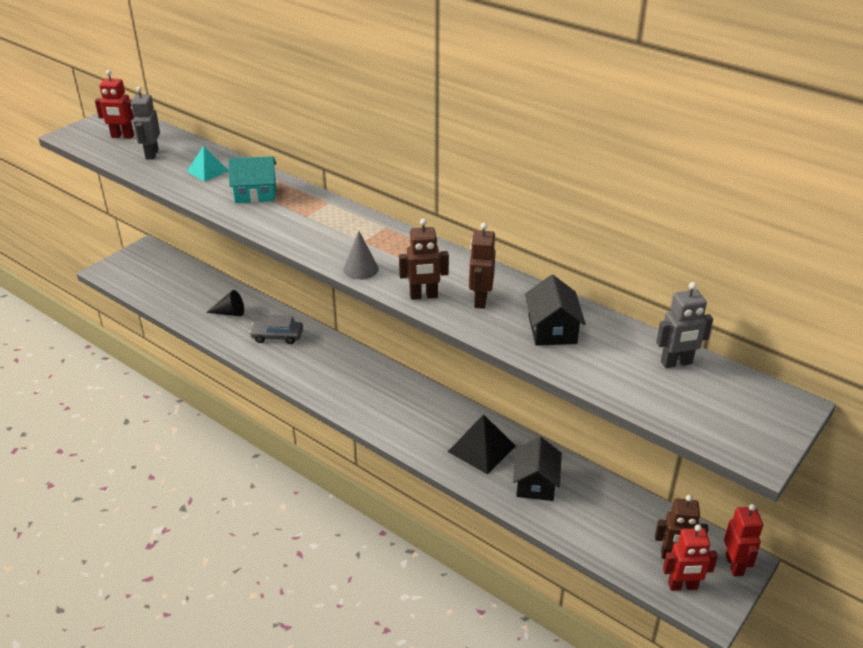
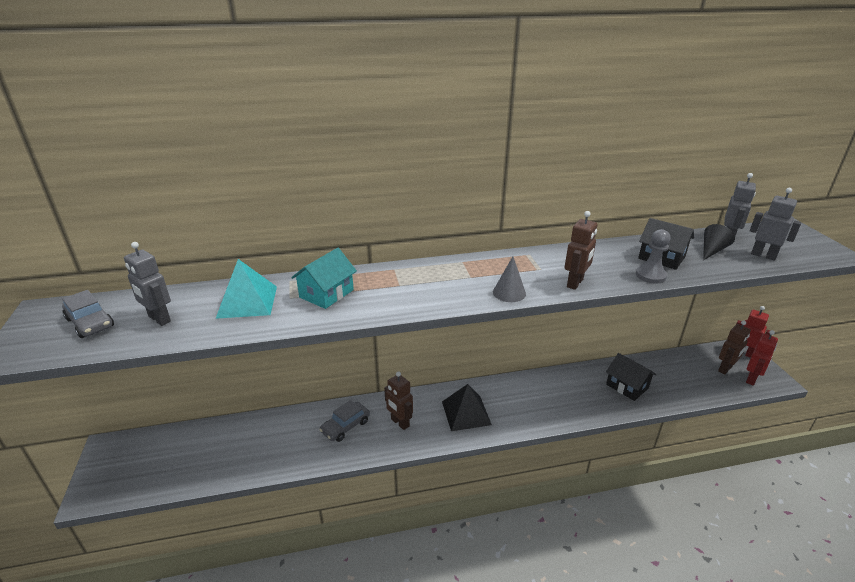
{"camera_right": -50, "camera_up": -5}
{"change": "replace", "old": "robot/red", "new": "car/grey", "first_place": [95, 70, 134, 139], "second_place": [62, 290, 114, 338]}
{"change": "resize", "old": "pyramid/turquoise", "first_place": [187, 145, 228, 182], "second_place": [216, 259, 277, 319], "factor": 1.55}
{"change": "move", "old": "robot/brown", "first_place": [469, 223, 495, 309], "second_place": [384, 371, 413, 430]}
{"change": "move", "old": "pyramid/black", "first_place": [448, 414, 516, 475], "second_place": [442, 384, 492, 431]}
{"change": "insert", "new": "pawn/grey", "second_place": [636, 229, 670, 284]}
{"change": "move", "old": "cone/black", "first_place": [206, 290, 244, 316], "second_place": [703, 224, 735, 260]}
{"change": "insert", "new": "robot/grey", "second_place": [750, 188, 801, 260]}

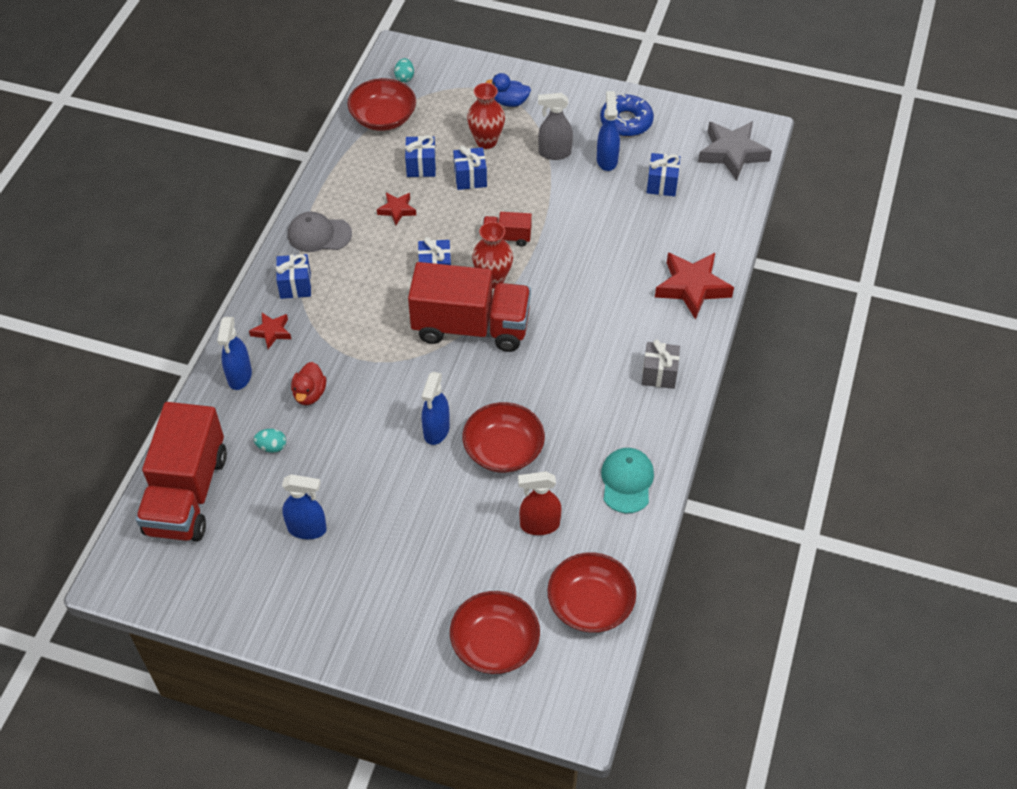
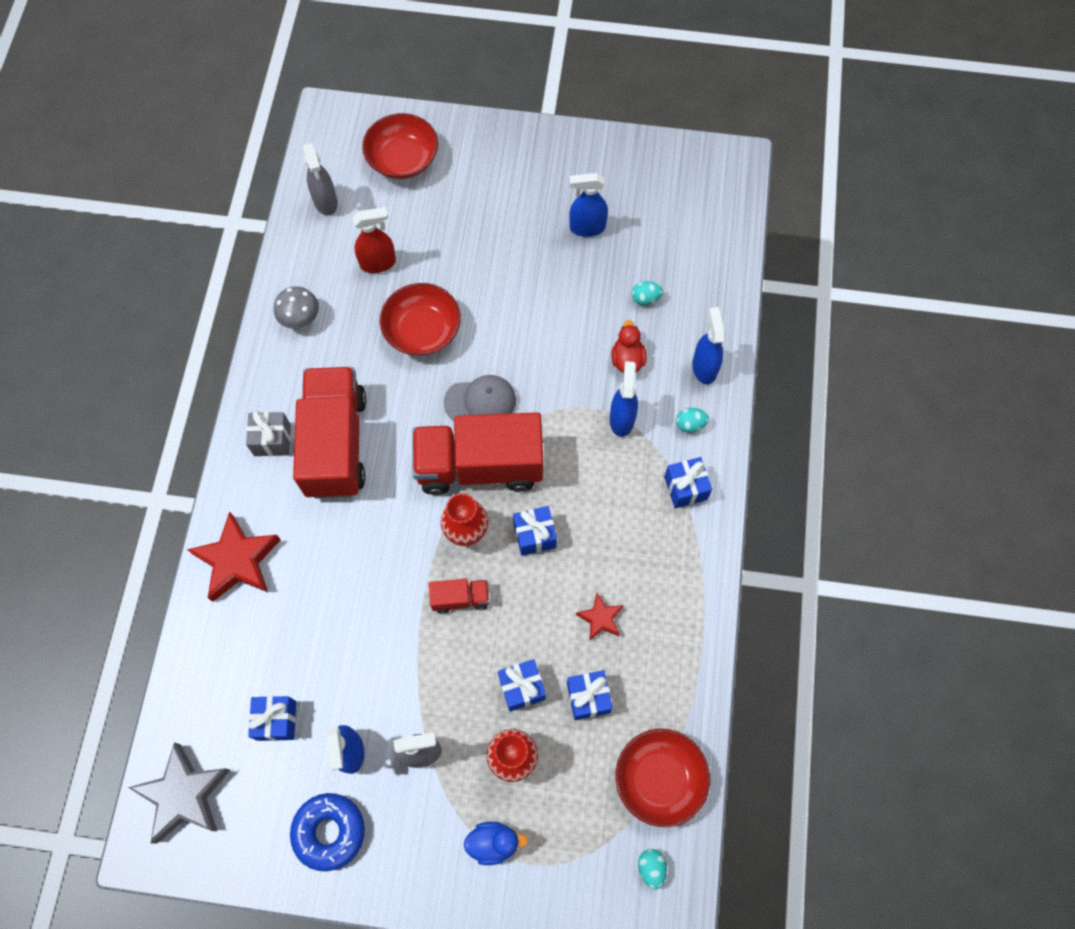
{"camera_right": 170, "camera_up": 15}
{"change": "replace", "old": "cap/turquoise", "new": "mushroom/grey", "first_place": [601, 448, 654, 513], "second_place": [274, 286, 319, 329]}
{"change": "move", "old": "truck/red", "first_place": [136, 402, 227, 541], "second_place": [293, 367, 366, 499]}
{"change": "replace", "old": "bowl/red", "new": "spray bottle/grey", "first_place": [547, 552, 636, 633], "second_place": [303, 142, 338, 215]}
{"change": "move", "old": "cap/grey", "first_place": [288, 212, 352, 252], "second_place": [444, 375, 516, 421]}
{"change": "move", "old": "spray bottle/blue", "first_place": [422, 372, 450, 445], "second_place": [610, 361, 638, 437]}
{"change": "replace", "old": "star/red", "new": "egg/turquoise", "first_place": [249, 313, 291, 349], "second_place": [676, 408, 709, 433]}

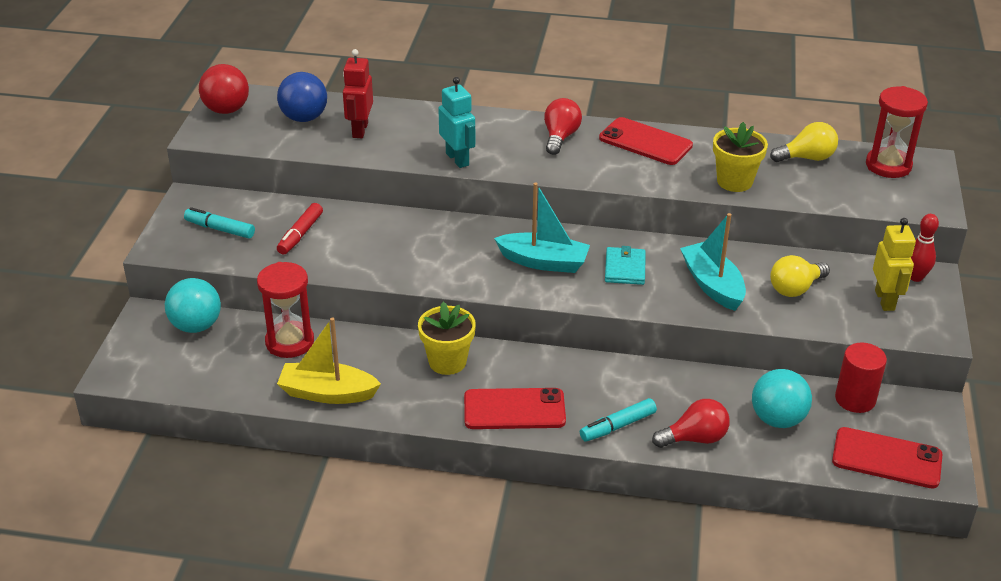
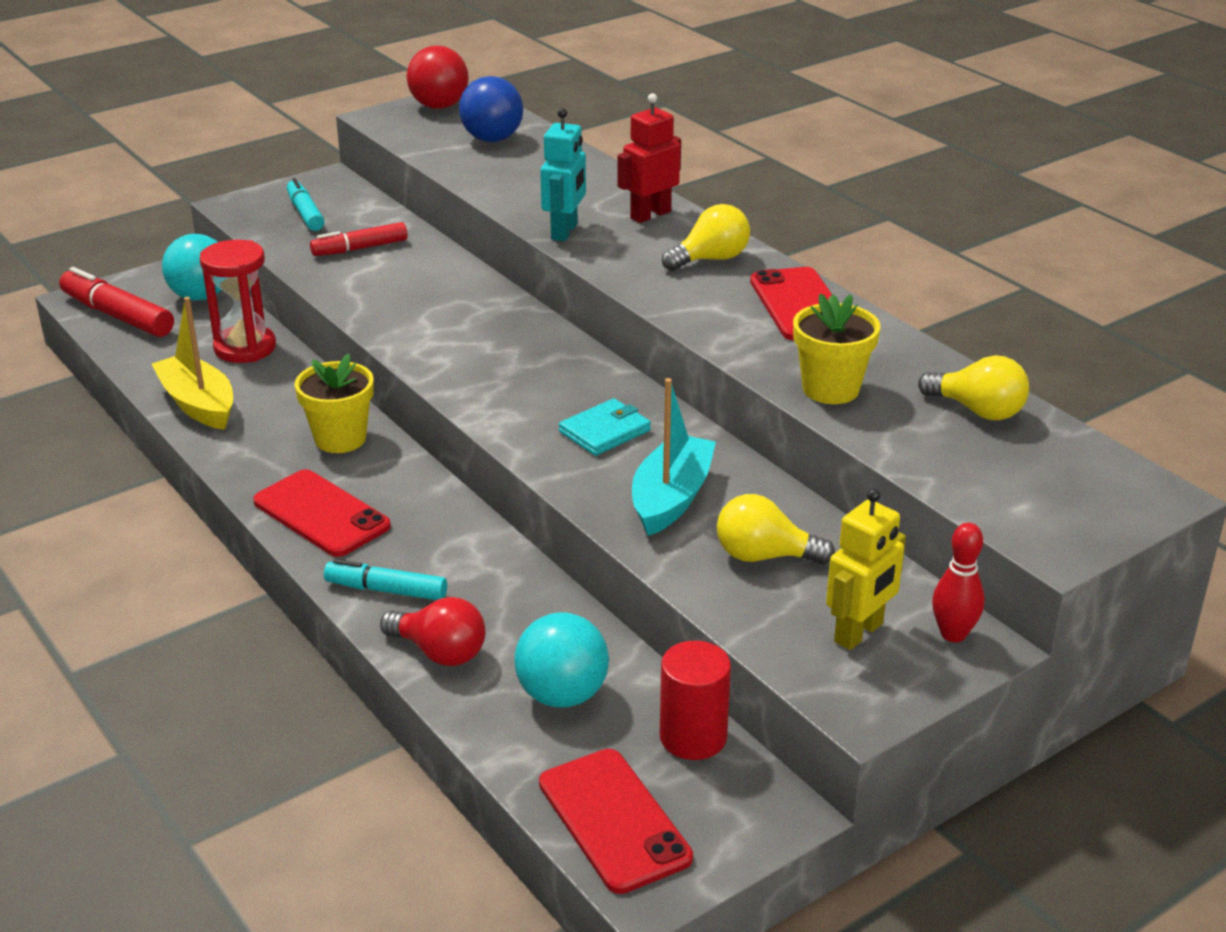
{"camera_right": 45, "camera_up": -5}
{"change": "insert", "new": "marker/red", "second_place": [59, 267, 174, 337]}
{"change": "move", "old": "robot/red", "first_place": [343, 49, 373, 138], "second_place": [617, 93, 681, 223]}
{"change": "recolor", "old": "light bulb/red", "new": "light bulb/yellow", "first_place": [544, 98, 582, 155], "second_place": [662, 204, 750, 271]}
{"change": "delete", "old": "boat/turquoise", "first_place": [494, 183, 590, 273]}
{"change": "delete", "old": "hourglass/red", "first_place": [866, 86, 928, 178]}

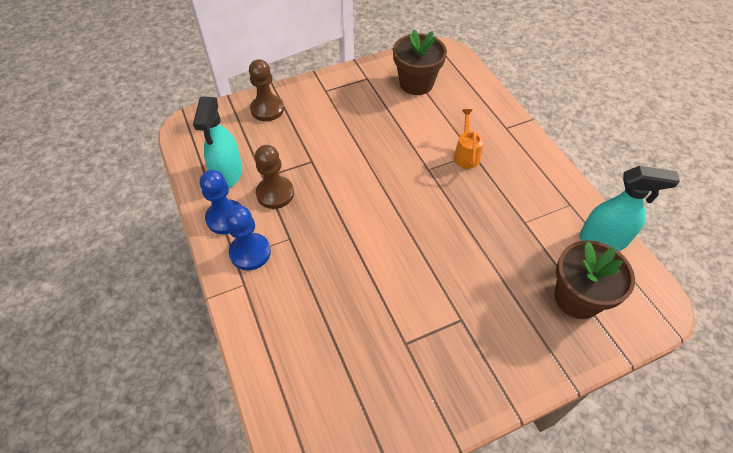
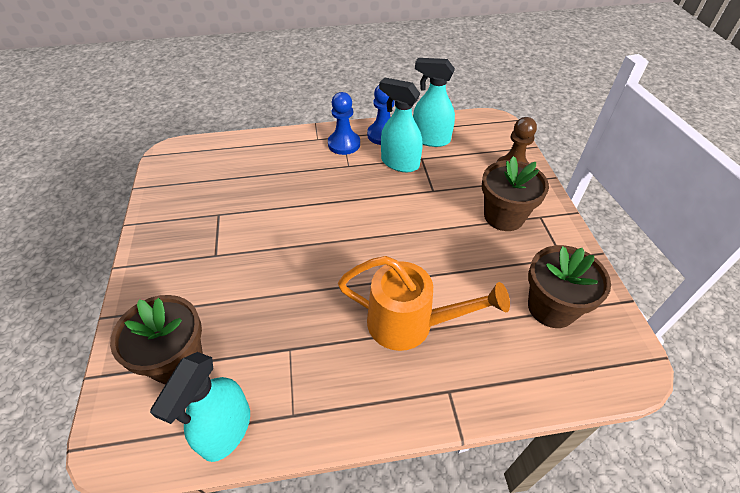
{"camera_right": 105, "camera_up": -5}
{"change": "resize", "old": "watering can/orange", "first_place": [454, 109, 483, 169], "second_place": [338, 256, 510, 351], "factor": 1.88}
{"change": "replace", "old": "pawn/brown", "new": "spray bottle/turquoise", "first_place": [255, 145, 294, 209], "second_place": [379, 77, 423, 172]}
{"change": "insert", "new": "flower pot/brown", "second_place": [482, 156, 549, 231]}

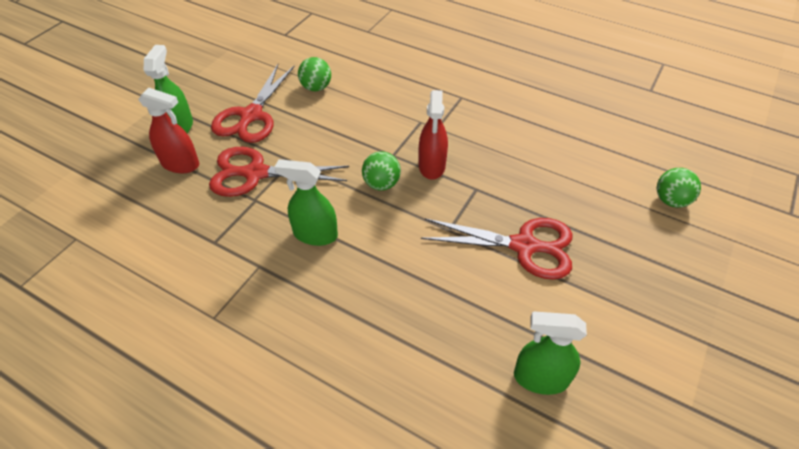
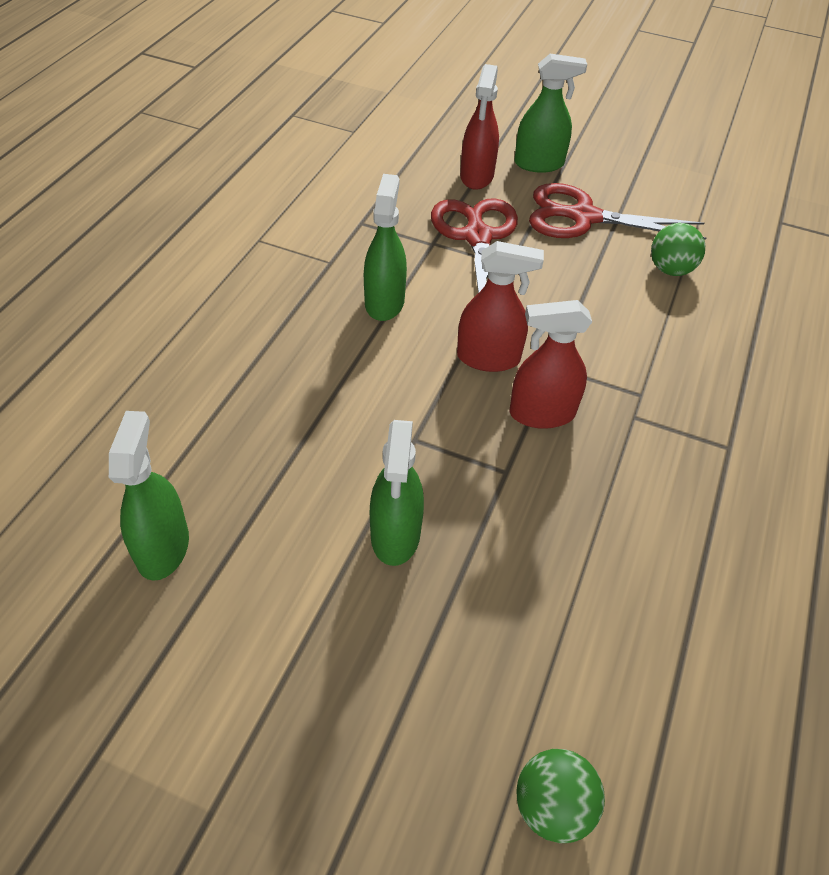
{"camera_right": 80, "camera_up": 0}
{"change": "replace", "old": "scissors/red", "new": "spray bottle/green", "first_place": [421, 218, 573, 280], "second_place": [370, 420, 424, 566]}
{"change": "replace", "old": "ball/green", "new": "spray bottle/red", "first_place": [362, 151, 401, 190], "second_place": [457, 241, 544, 372]}

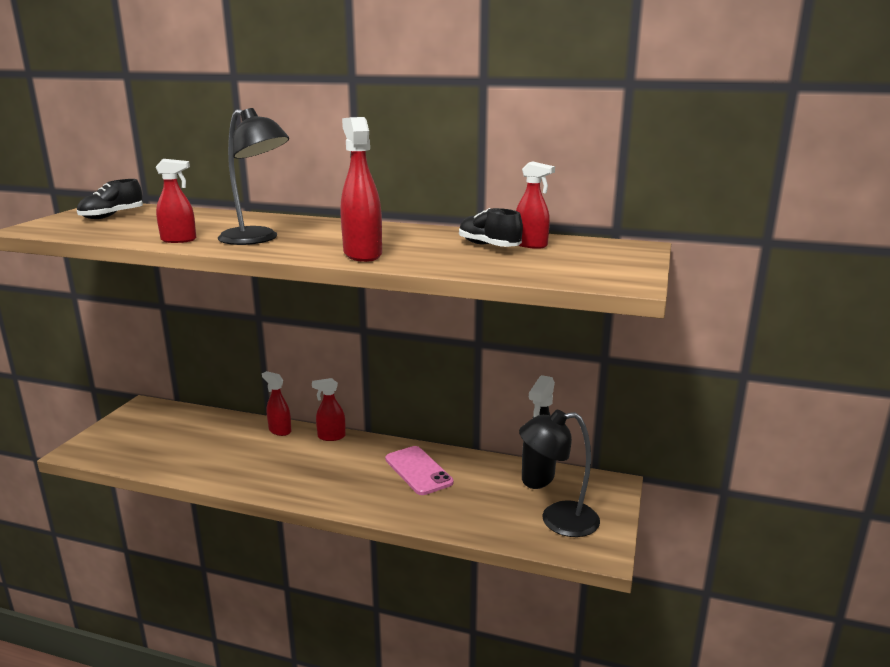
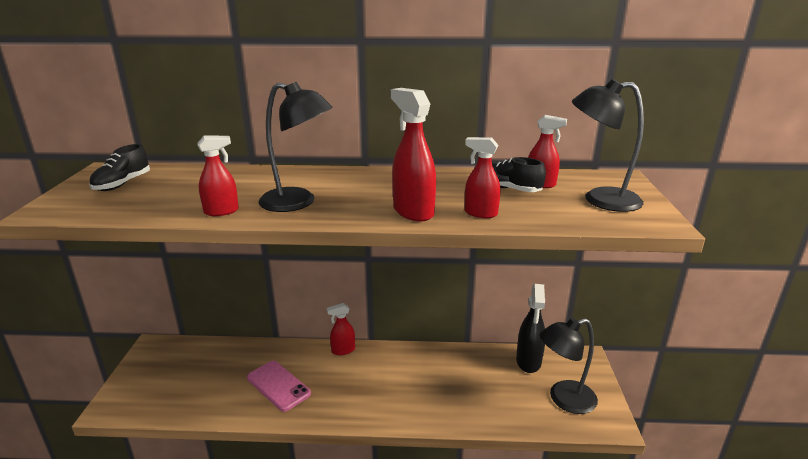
{"camera_right": -15, "camera_up": 5}
{"change": "move", "old": "phone/pink", "first_place": [385, 446, 454, 495], "second_place": [247, 361, 311, 412]}
{"change": "move", "old": "spray bottle/red", "first_place": [262, 371, 291, 436], "second_place": [465, 137, 501, 218]}
{"change": "insert", "new": "lamp/black", "second_place": [572, 79, 644, 212]}

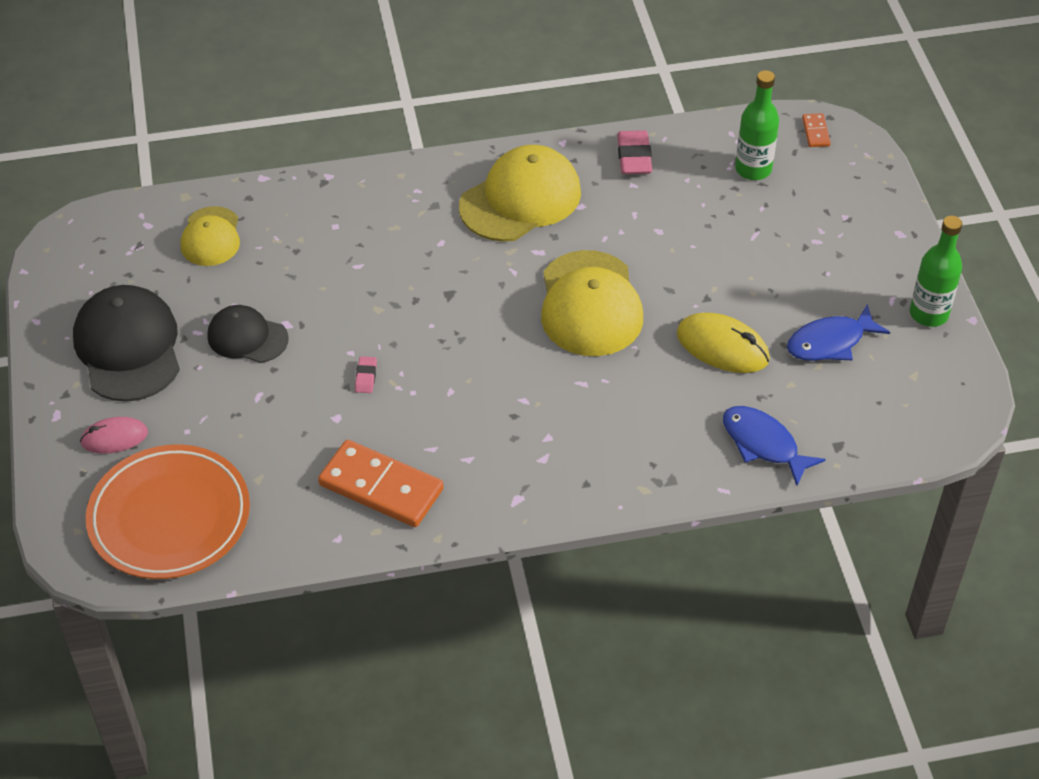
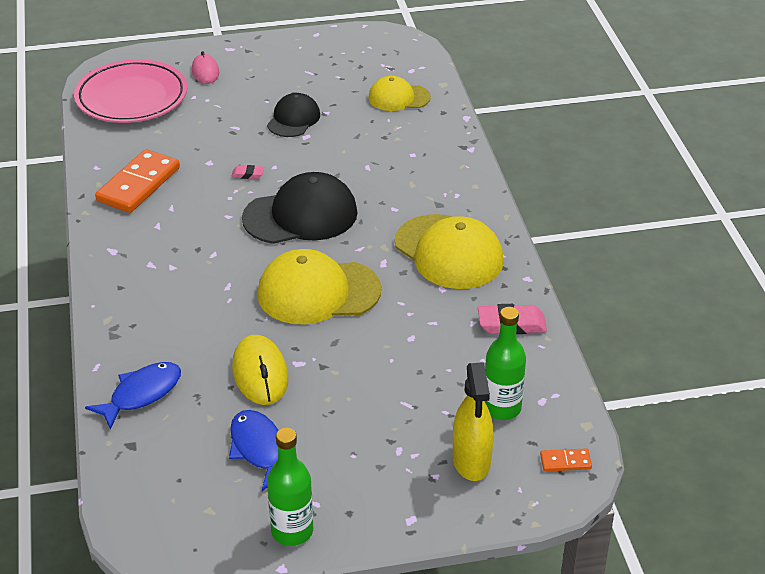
{"camera_right": 90, "camera_up": -10}
{"change": "recolor", "old": "plate/orange", "new": "plate/pink", "first_place": [86, 444, 250, 579], "second_place": [74, 59, 187, 123]}
{"change": "rotate", "old": "mouse/yellow", "first_place": [677, 313, 770, 373], "second_place": [232, 335, 288, 405], "degrees": -45}
{"change": "move", "old": "cap/black", "first_place": [73, 285, 180, 402], "second_place": [242, 172, 358, 244]}
{"change": "insert", "new": "spray bottle/yellow", "second_place": [453, 362, 494, 481]}

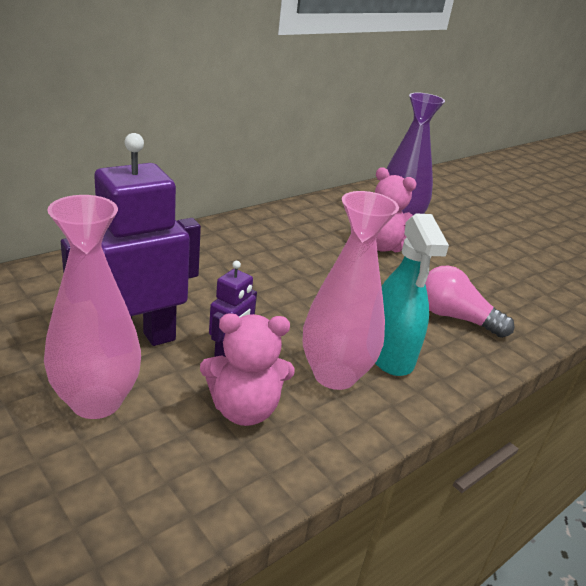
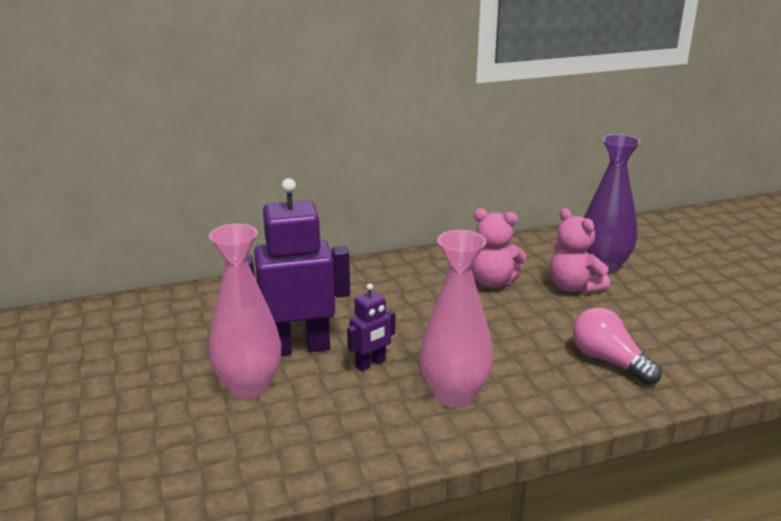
{"camera_right": 25, "camera_up": -5}
{"change": "move", "old": "teddy bear/pink", "first_place": [200, 313, 294, 426], "second_place": [472, 208, 526, 288]}
{"change": "delete", "old": "spray bottle/turquoise", "first_place": [375, 213, 449, 376]}

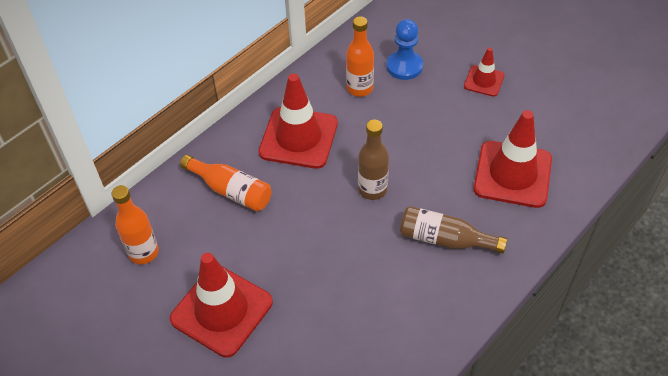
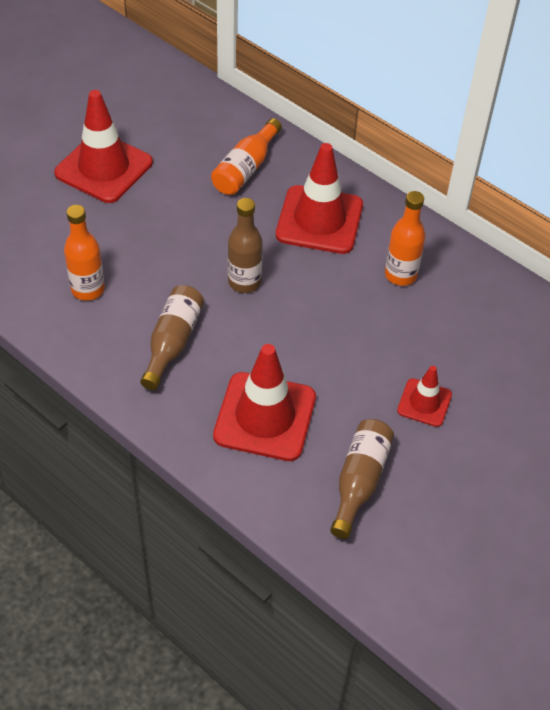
{"camera_right": 85, "camera_up": 0}
{"change": "move", "old": "bottle/orange", "first_place": [112, 185, 159, 264], "second_place": [64, 205, 105, 301]}
{"change": "insert", "new": "bottle/brown", "second_place": [330, 419, 394, 539]}
{"change": "delete", "old": "pawn/blue", "first_place": [387, 19, 423, 80]}

